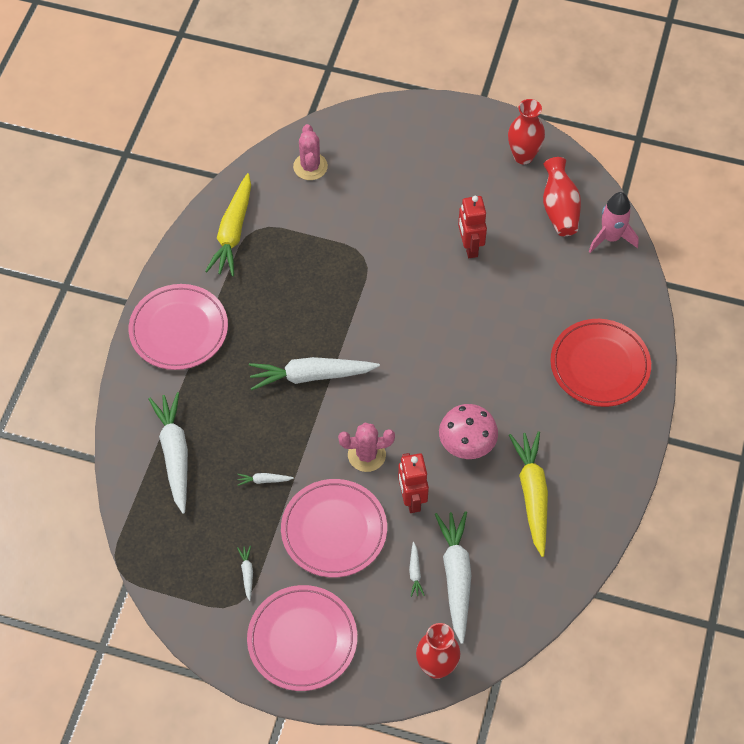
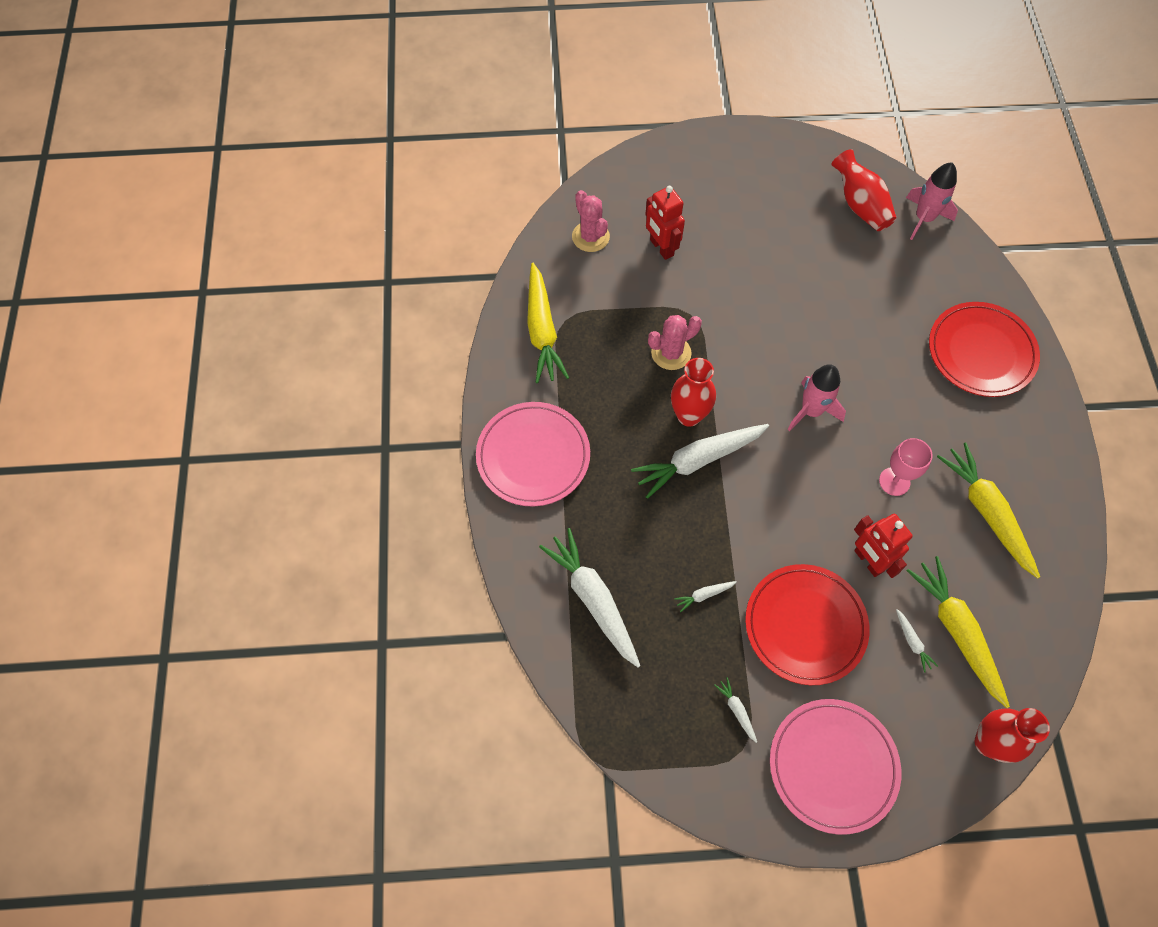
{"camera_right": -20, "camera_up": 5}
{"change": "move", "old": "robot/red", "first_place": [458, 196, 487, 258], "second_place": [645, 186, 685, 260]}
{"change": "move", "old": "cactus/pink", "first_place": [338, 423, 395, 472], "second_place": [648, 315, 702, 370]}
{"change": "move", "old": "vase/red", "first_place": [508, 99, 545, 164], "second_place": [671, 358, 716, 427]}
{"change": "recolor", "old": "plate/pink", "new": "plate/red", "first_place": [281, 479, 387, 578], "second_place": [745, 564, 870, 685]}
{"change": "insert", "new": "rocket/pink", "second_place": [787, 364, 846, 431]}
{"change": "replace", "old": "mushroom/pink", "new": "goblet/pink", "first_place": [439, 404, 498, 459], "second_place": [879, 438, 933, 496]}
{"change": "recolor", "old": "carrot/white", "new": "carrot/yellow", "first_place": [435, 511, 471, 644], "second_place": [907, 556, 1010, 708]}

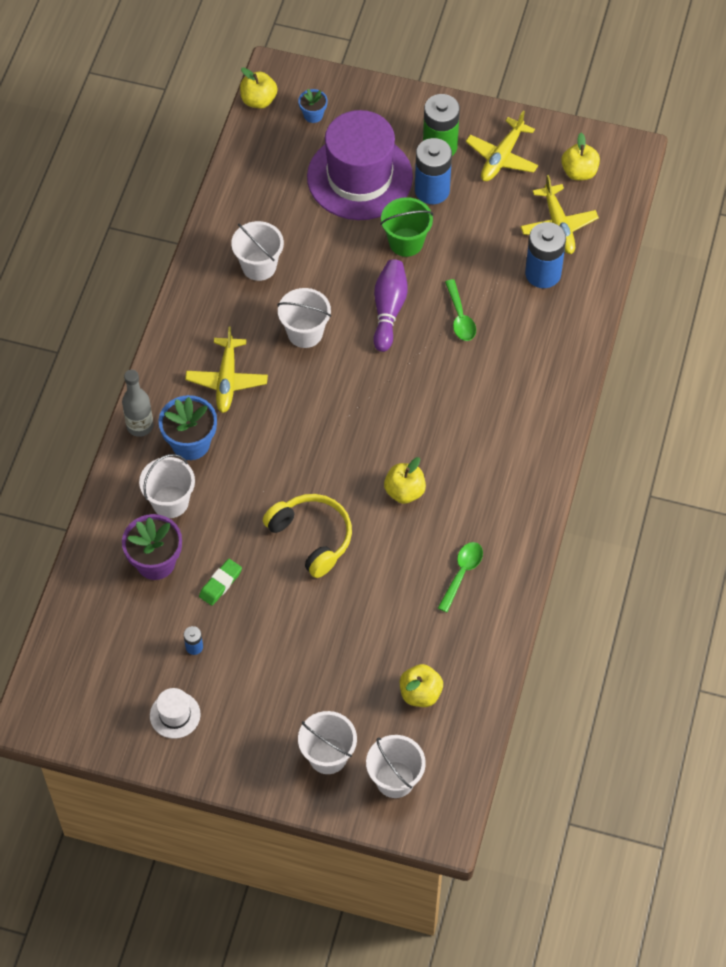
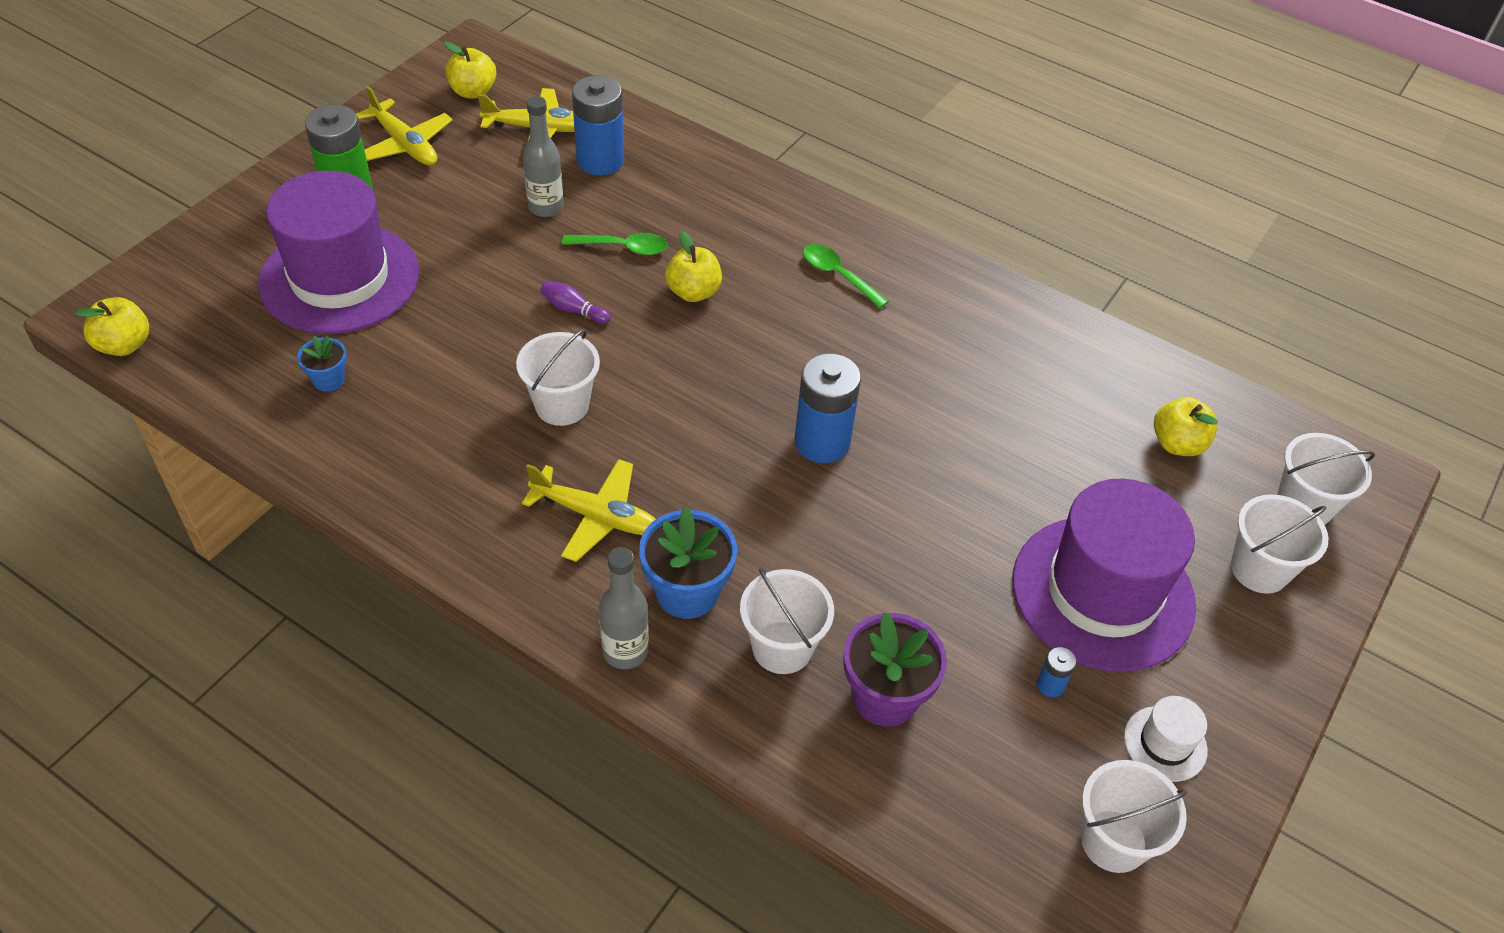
{"camera_right": -75, "camera_up": -10}
{"change": "move", "old": "flower pot/blue", "first_place": [298, 89, 328, 123], "second_place": [297, 335, 347, 392]}
{"change": "insert", "new": "bottle/grey", "second_place": [523, 96, 564, 217]}
{"change": "resize", "old": "bowling pin/purple", "first_place": [373, 259, 408, 352], "second_place": [540, 281, 611, 324], "factor": 0.54}
{"change": "move", "old": "apple/yellow", "first_place": [384, 457, 426, 504], "second_place": [665, 231, 722, 302]}
{"change": "move", "old": "battery/blue", "first_place": [415, 138, 452, 204], "second_place": [794, 353, 861, 463]}
{"change": "move", "old": "spoon/green", "first_place": [438, 542, 483, 612], "second_place": [803, 244, 889, 308]}
{"change": "insert", "new": "hat/purple", "second_place": [1013, 479, 1196, 672]}
{"change": "move", "old": "bucket/white", "first_place": [231, 221, 284, 281], "second_place": [1081, 760, 1187, 873]}
{"change": "delete", "old": "eraser/green", "first_place": [199, 559, 242, 606]}
{"change": "delete", "old": "headphones/yellow", "first_place": [263, 494, 352, 578]}
{"change": "delete", "old": "bucket/green", "first_place": [380, 197, 433, 257]}

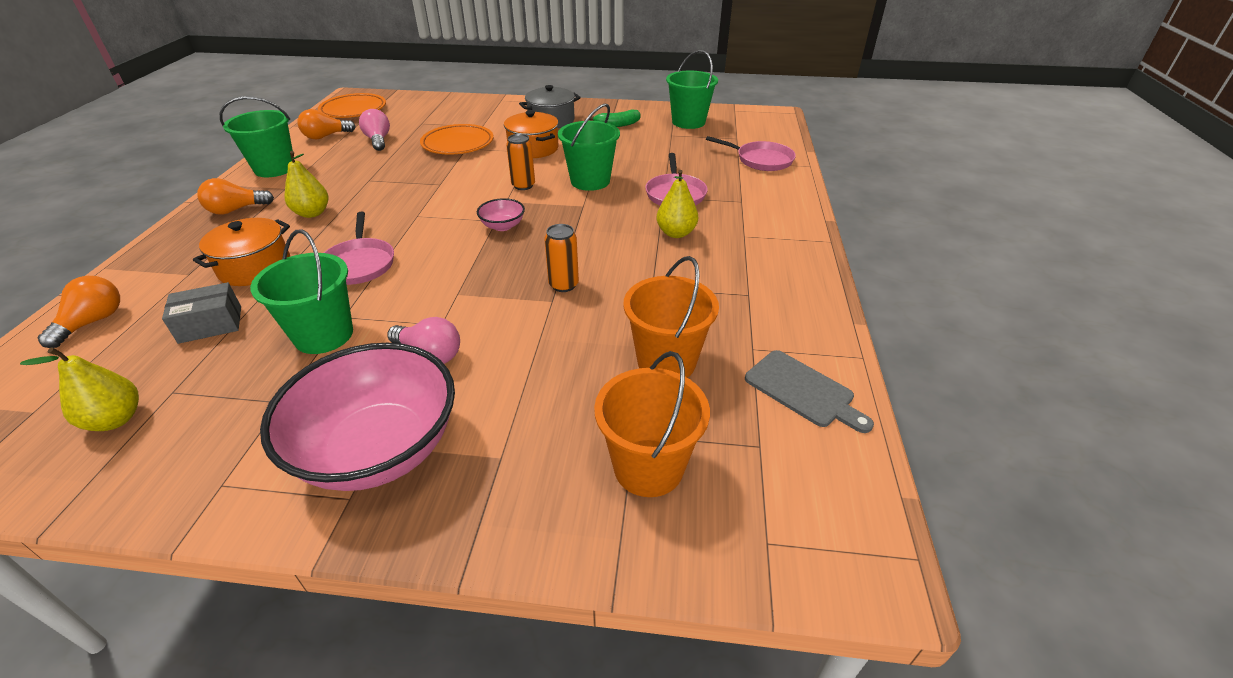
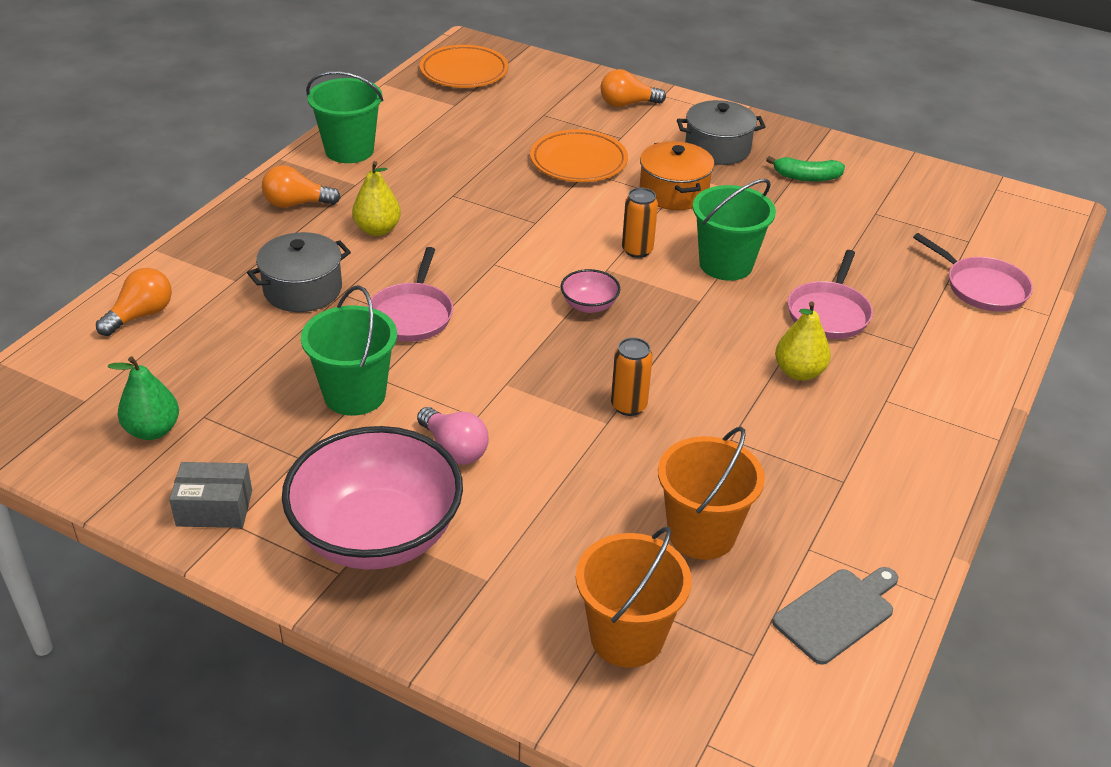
{"camera_right": 20, "camera_up": 0}
{"change": "recolor", "old": "pear/yellow", "new": "pear/green", "first_place": [20, 347, 139, 431], "second_place": [108, 356, 179, 440]}
{"change": "move", "old": "box/grey", "first_place": [162, 282, 241, 344], "second_place": [169, 462, 252, 528]}
{"change": "recolor", "old": "pot/orange", "new": "pot/grey", "first_place": [193, 218, 290, 286], "second_place": [247, 232, 351, 312]}
{"change": "move", "old": "light bulb/orange", "first_place": [298, 109, 356, 139], "second_place": [600, 69, 666, 107]}
{"change": "rotate", "old": "cutting board/grey", "first_place": [745, 350, 874, 433], "second_place": [772, 567, 898, 665], "degrees": -105}
{"change": "delete", "old": "light bulb/pink", "first_place": [359, 109, 390, 151]}
{"change": "delete", "old": "bucket/green", "first_place": [666, 50, 718, 129]}

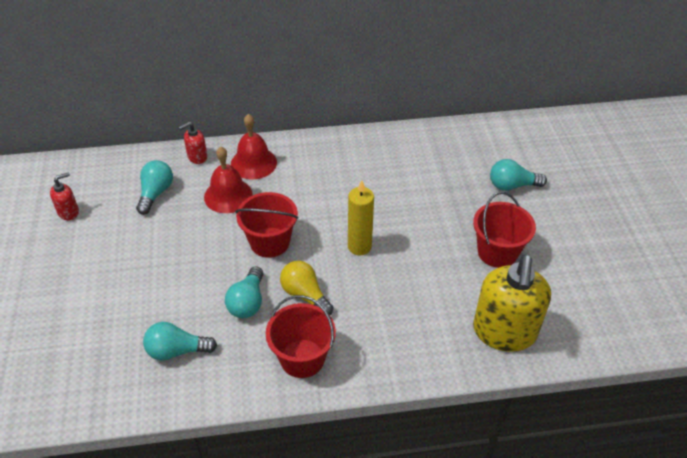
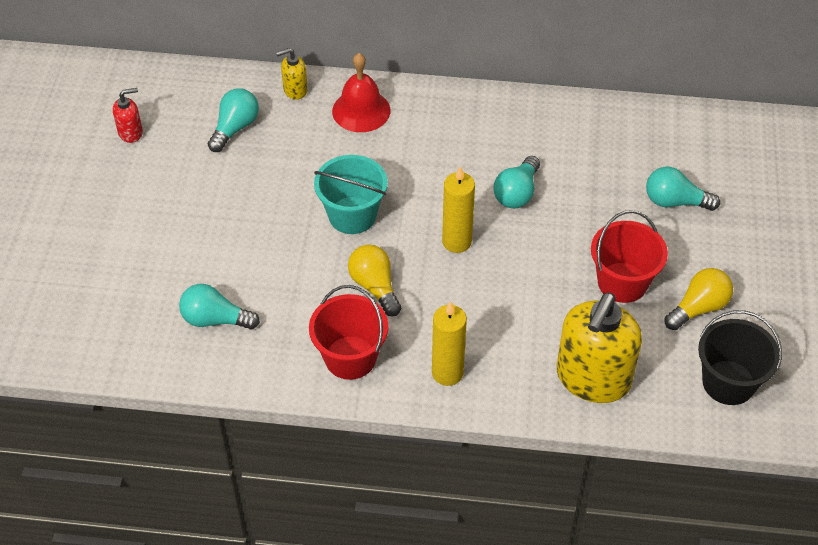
{"camera_right": 15, "camera_up": 5}
{"change": "recolor", "old": "soap dispenser/red", "new": "soap dispenser/yellow", "first_place": [179, 122, 207, 164], "second_place": [276, 48, 308, 100]}
{"change": "recolor", "old": "bucket/red", "new": "bucket/turquoise", "first_place": [235, 192, 299, 258], "second_place": [314, 155, 388, 234]}
{"change": "insert", "new": "candle/yellow", "second_place": [432, 301, 467, 386]}
{"change": "move", "old": "light bulb/turquoise", "first_place": [225, 266, 263, 318], "second_place": [493, 156, 540, 208]}
{"change": "insert", "new": "light bulb/yellow", "second_place": [664, 268, 733, 330]}
{"change": "insert", "new": "bucket/black", "second_place": [698, 310, 782, 405]}
{"change": "delete", "old": "bell/red", "first_place": [204, 147, 253, 213]}

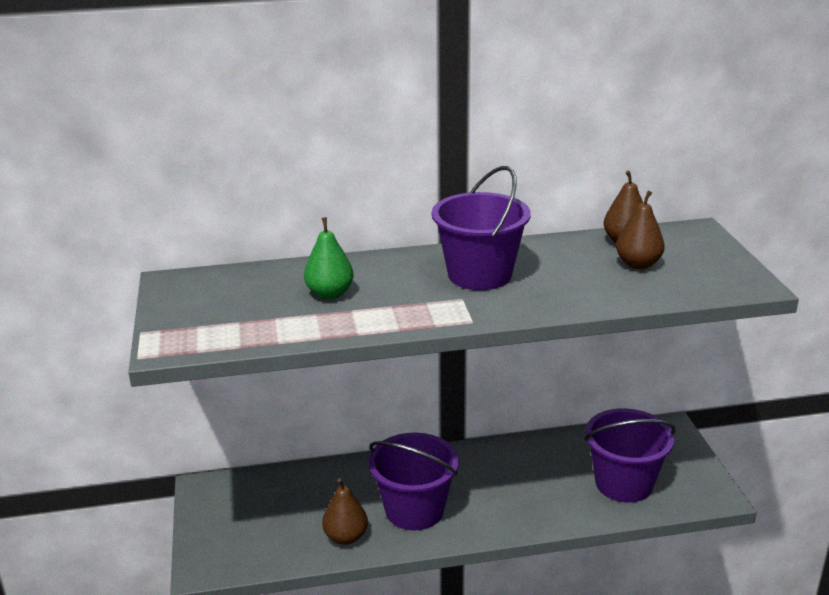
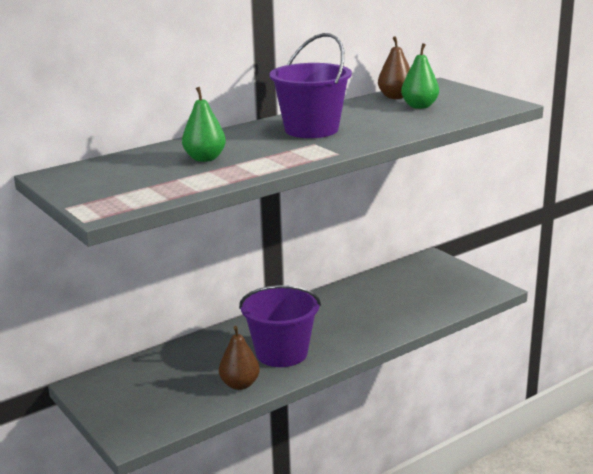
{"camera_right": -25, "camera_up": -5}
{"change": "recolor", "old": "pear/brown", "new": "pear/green", "first_place": [616, 191, 665, 269], "second_place": [401, 43, 439, 109]}
{"change": "delete", "old": "bucket/purple", "first_place": [584, 409, 676, 503]}

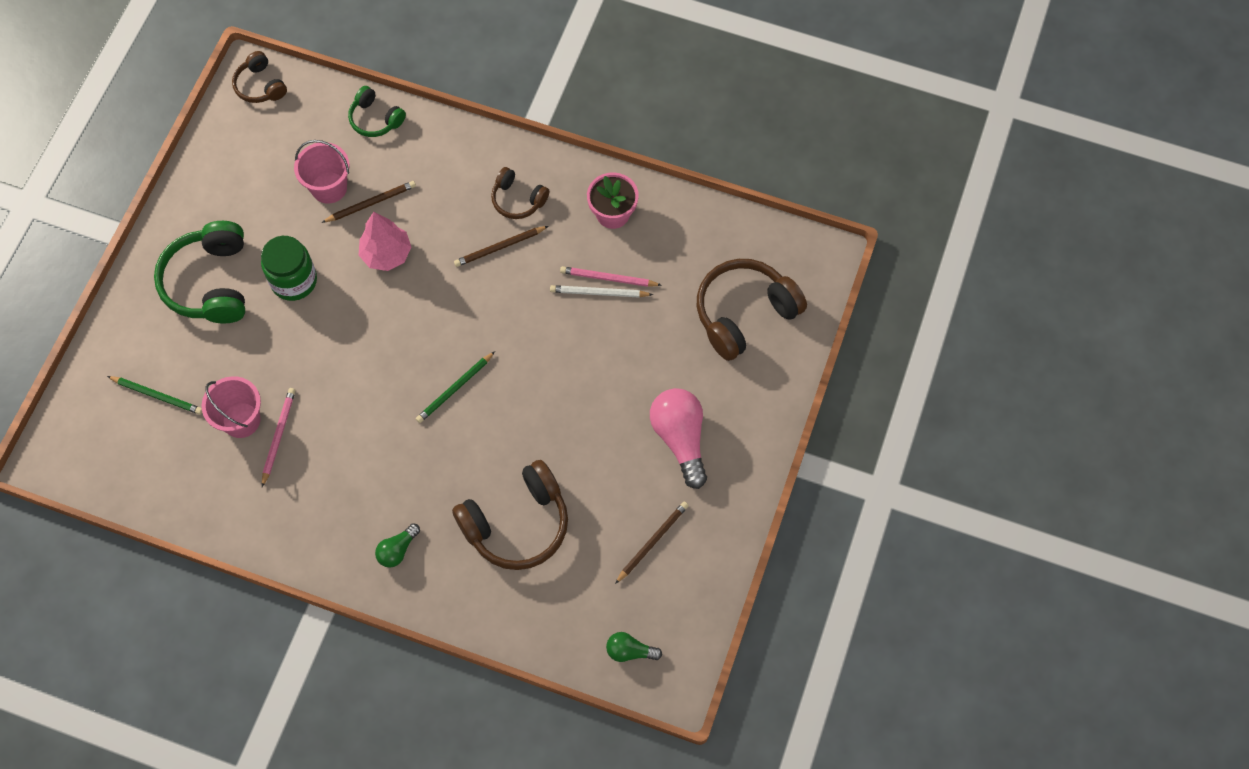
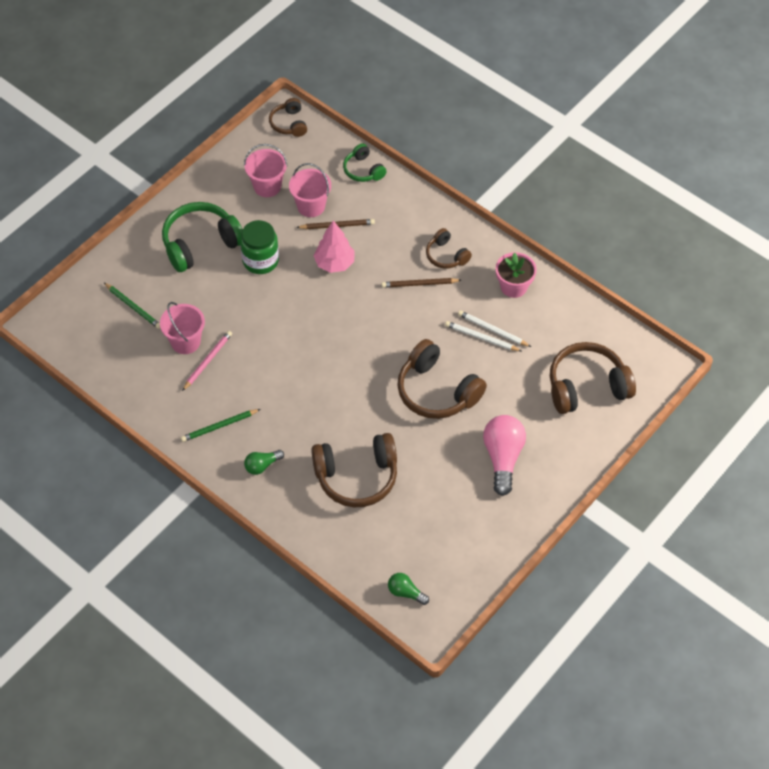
{"camera_right": 20, "camera_up": -10}
{"change": "rotate", "old": "headphones/green", "first_place": [154, 221, 245, 324], "second_place": [162, 202, 243, 272], "degrees": 45}
{"change": "move", "old": "pencil/green", "first_place": [416, 351, 495, 423], "second_place": [181, 409, 260, 442]}
{"change": "insert", "new": "bucket/pink", "second_place": [244, 144, 288, 197]}
{"change": "insert", "new": "headphones/brown", "second_place": [397, 339, 487, 419]}
{"change": "recolor", "old": "pencil/pink", "new": "pencil/white", "first_place": [560, 266, 662, 287], "second_place": [458, 310, 531, 347]}
{"change": "delete", "old": "pencil/brown", "first_place": [615, 502, 689, 584]}

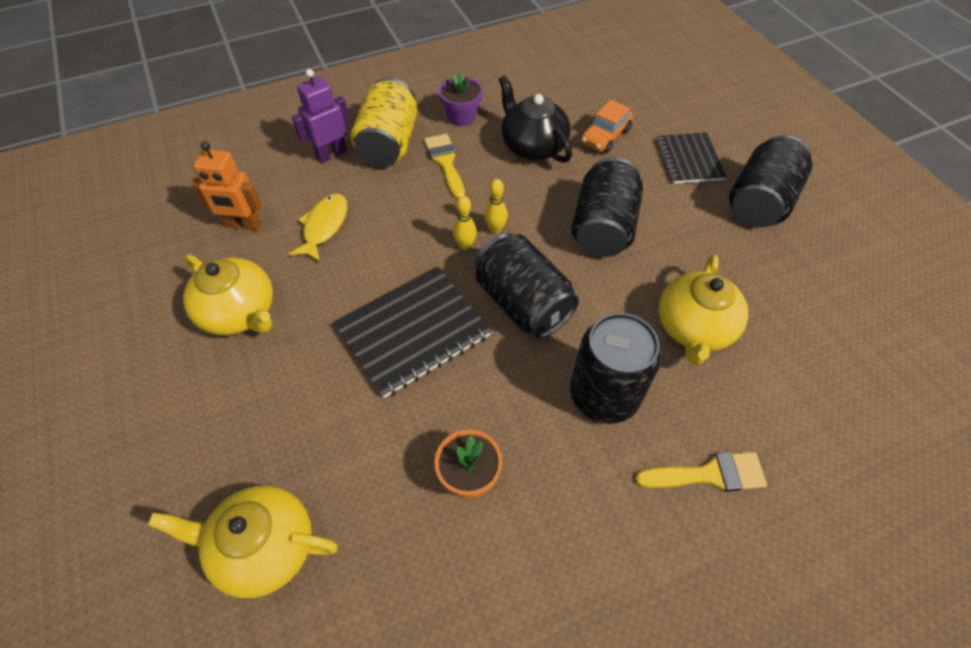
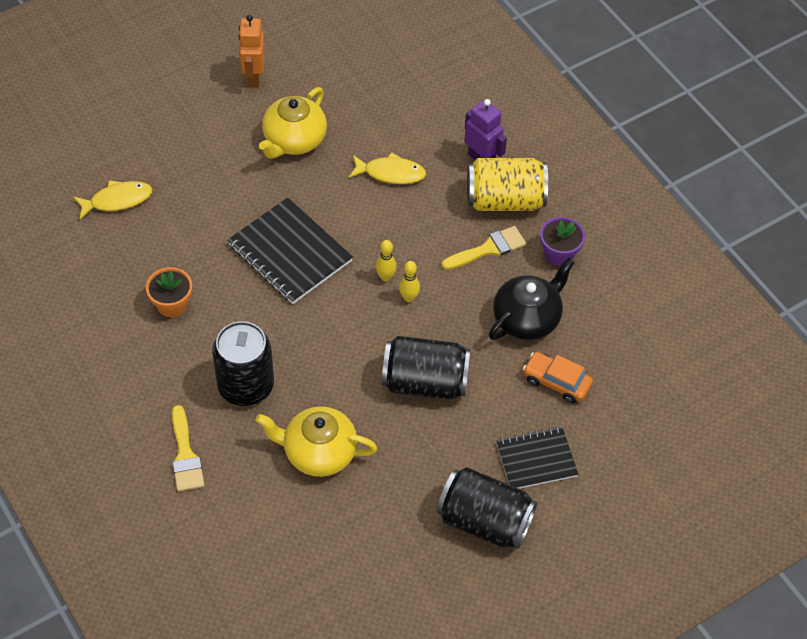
{"camera_right": 80, "camera_up": 0}
{"change": "replace", "old": "teapot/yellow", "new": "fish/yellow", "first_place": [147, 486, 338, 598], "second_place": [73, 180, 152, 219]}
{"change": "move", "old": "robot/orange", "first_place": [191, 142, 262, 231], "second_place": [238, 15, 265, 87]}
{"change": "delete", "old": "can/black", "first_place": [475, 233, 579, 339]}

